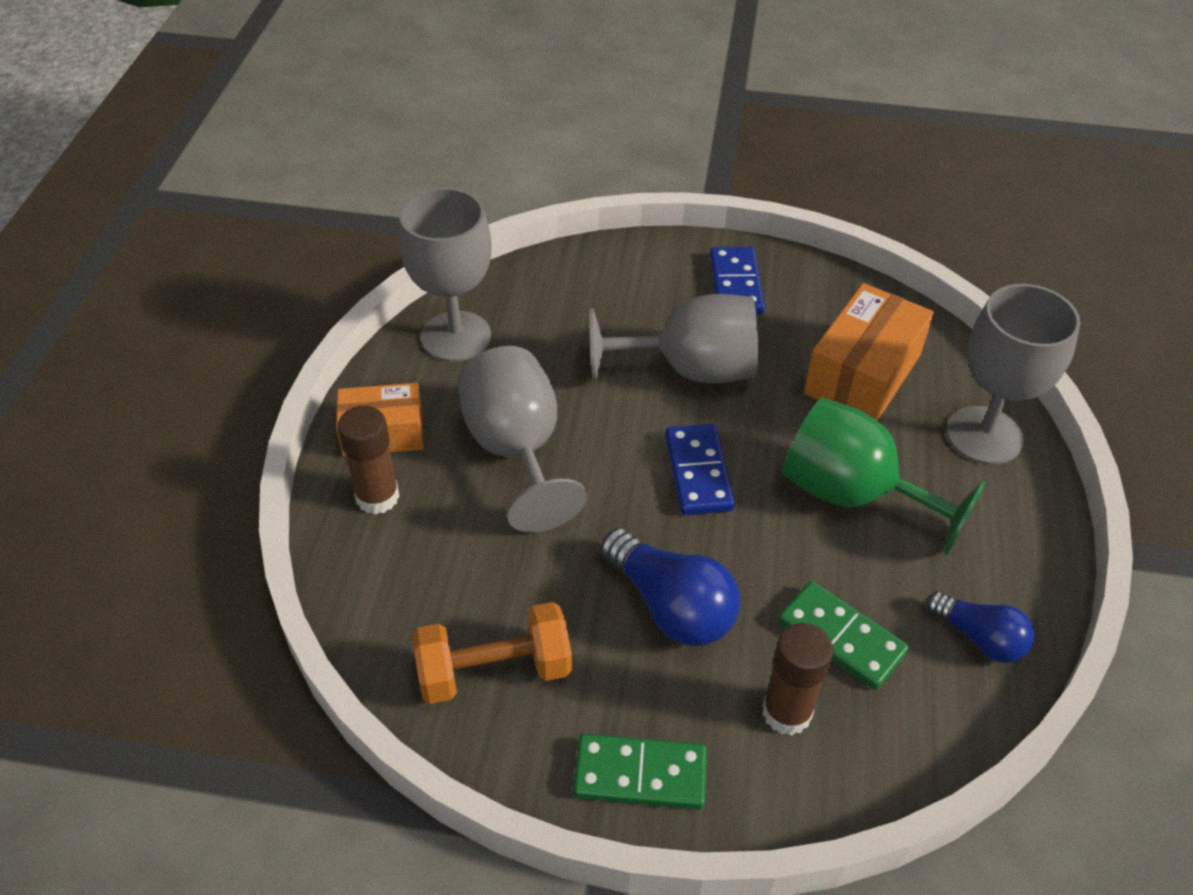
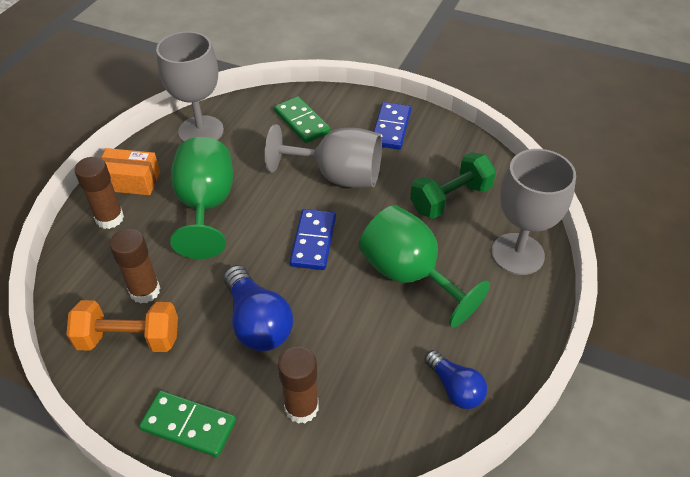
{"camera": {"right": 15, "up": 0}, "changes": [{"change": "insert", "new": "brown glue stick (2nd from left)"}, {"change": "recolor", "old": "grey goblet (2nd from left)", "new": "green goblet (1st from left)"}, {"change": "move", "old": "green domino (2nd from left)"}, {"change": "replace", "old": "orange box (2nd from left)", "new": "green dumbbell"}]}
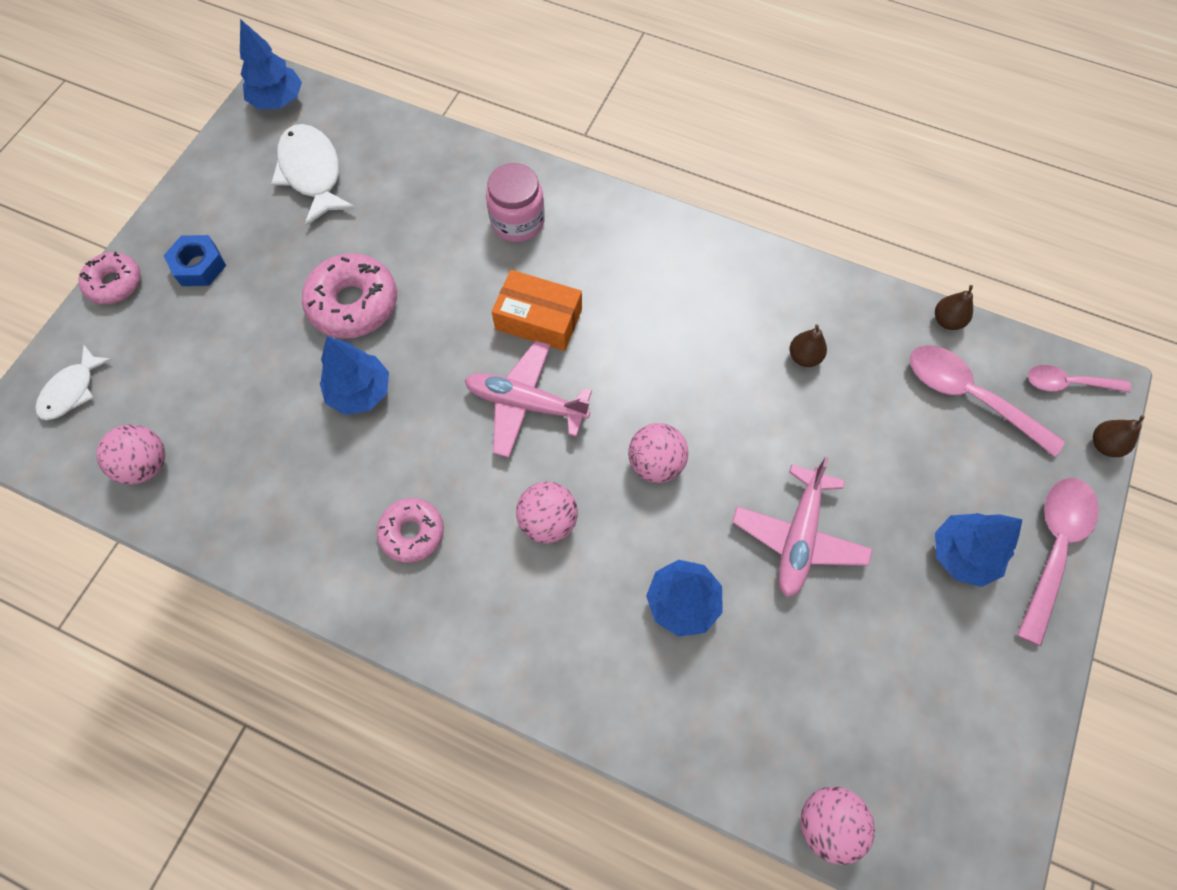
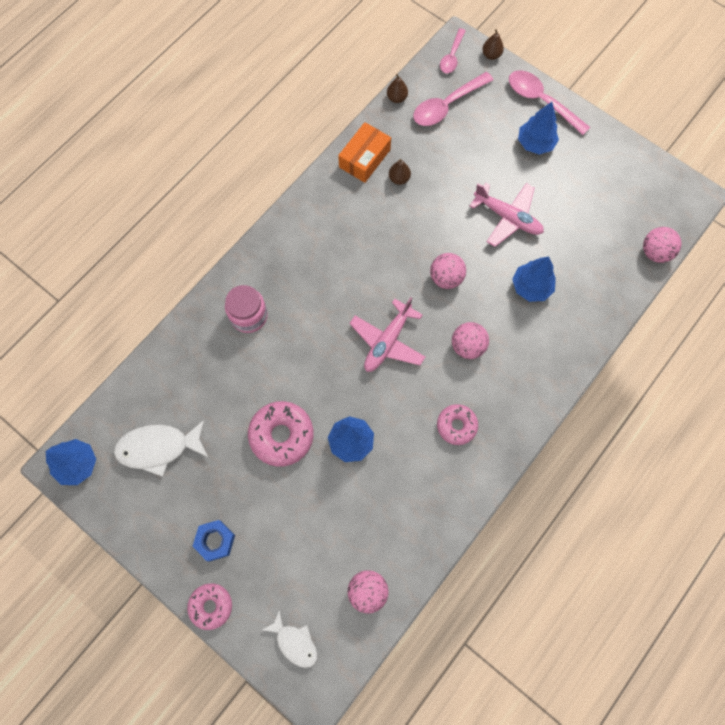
{"camera": {"right": -75, "up": 5}, "changes": [{"change": "move", "old": "orange box"}]}
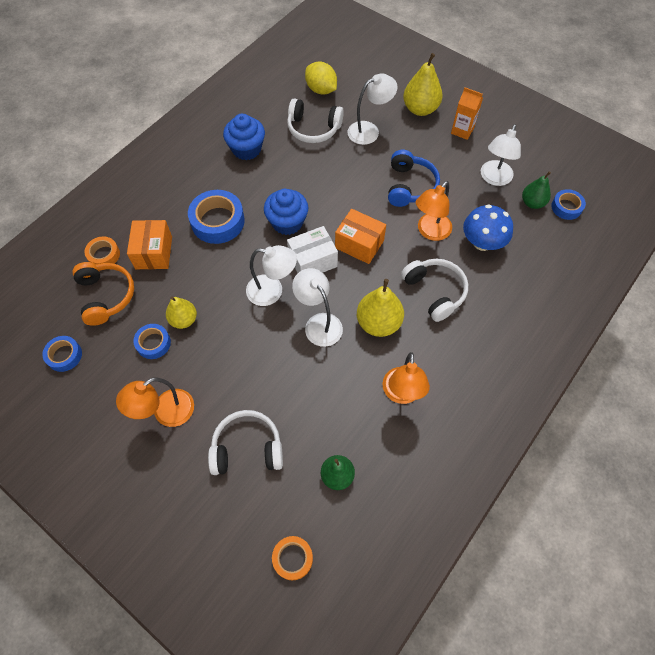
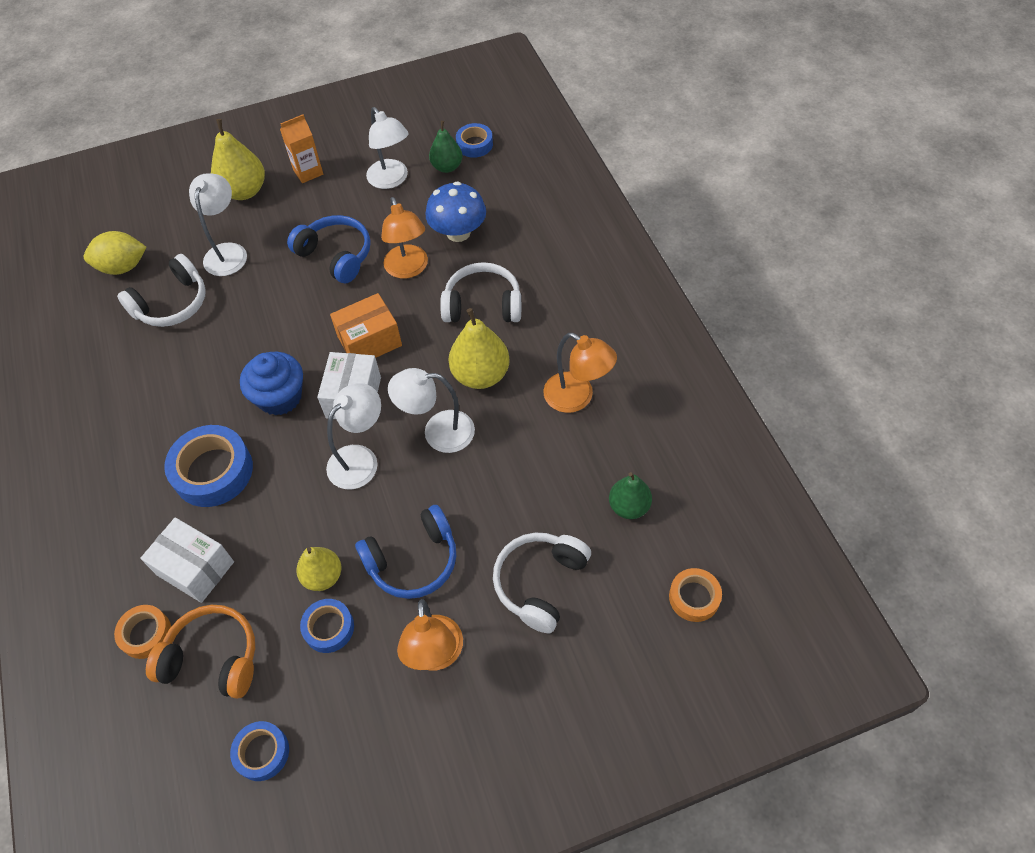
{"camera": {"right": -55, "up": -5}, "changes": [{"change": "recolor", "old": "orange box (1st from left)", "new": "white box (1st from left)"}, {"change": "insert", "new": "blue headphones (2nd from left)"}, {"change": "delete", "old": "blue cupcake (1st from left)"}]}
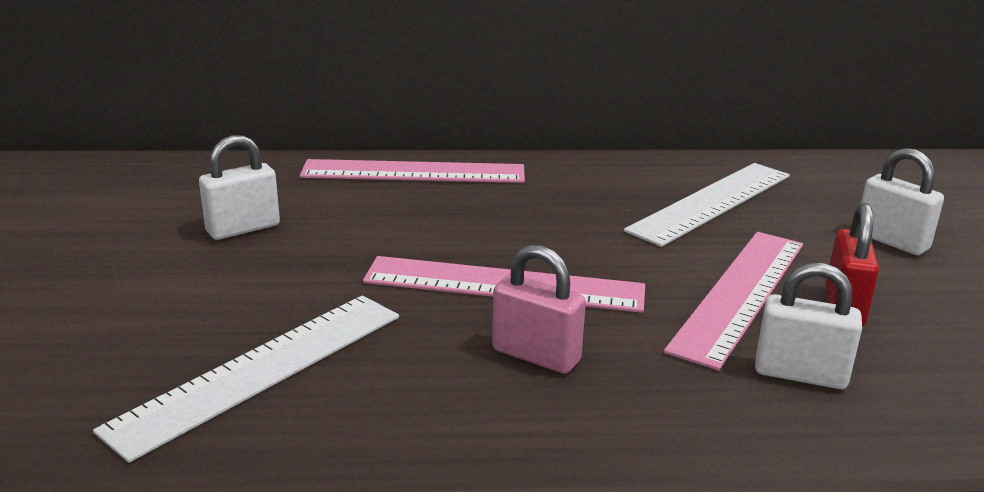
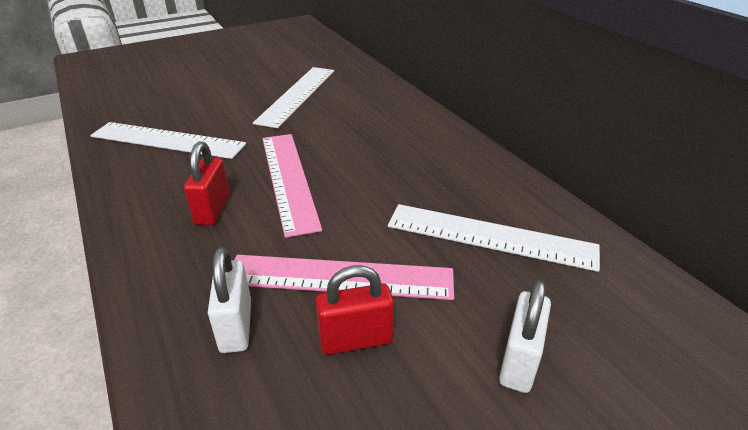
{"camera": {"right": 65, "up": 10}, "changes": [{"change": "recolor", "old": "pink padlock", "new": "red padlock (1st from left)"}, {"change": "replace", "old": "white padlock (1st from left)", "new": "white ruler (2nd from left)"}, {"change": "delete", "old": "pink ruler (1st from left)"}]}
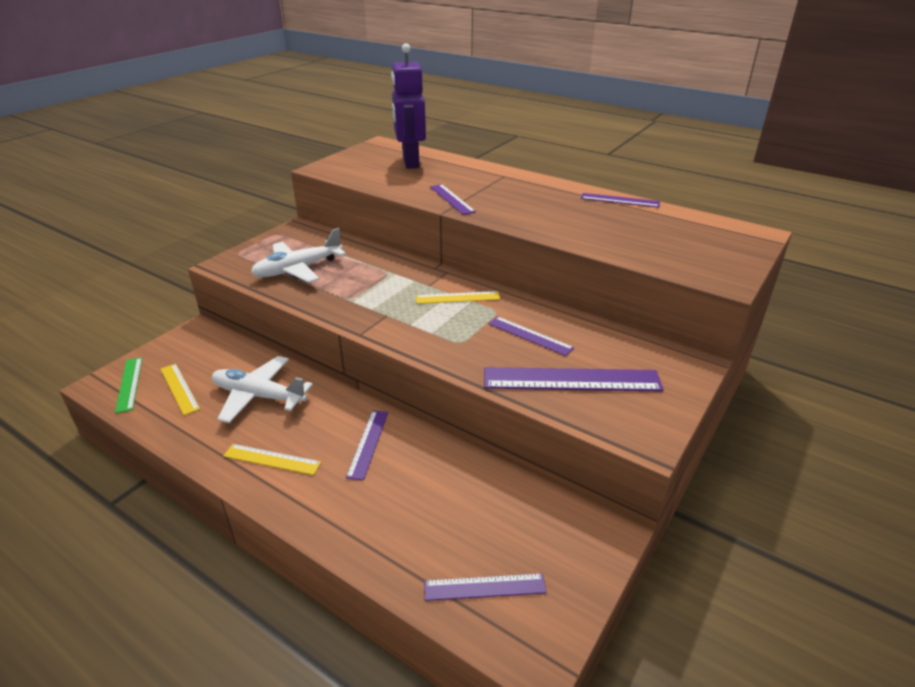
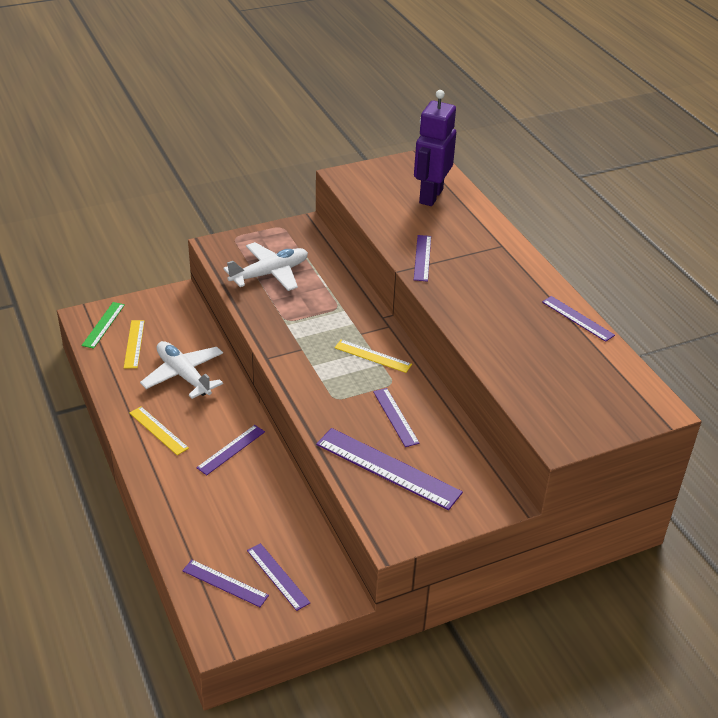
{"camera": {"right": 30, "up": 5}, "changes": [{"change": "rotate", "old": "white plane (2nd from left)", "degrees": 150}, {"change": "insert", "new": "purple ruler (3rd from left)"}]}
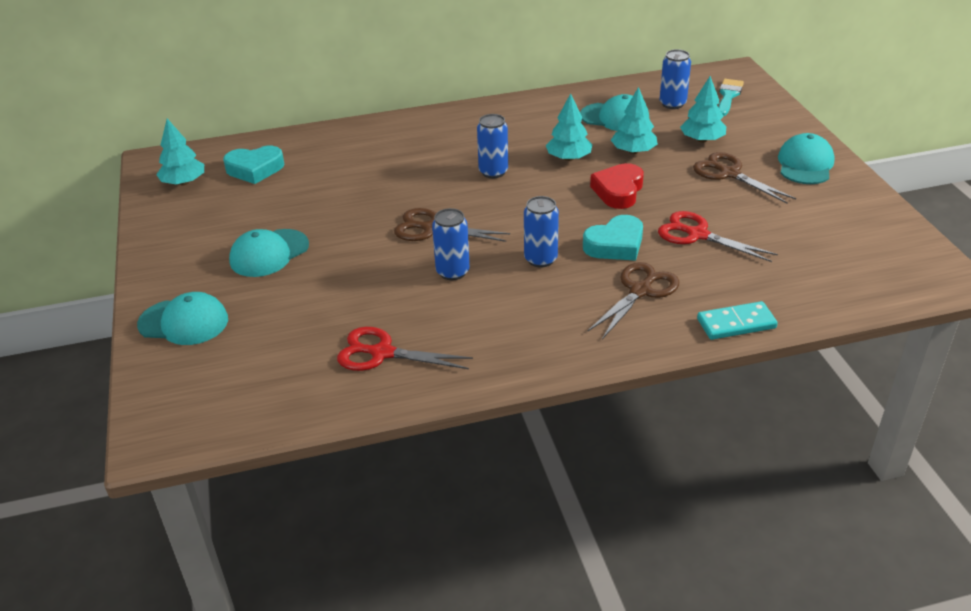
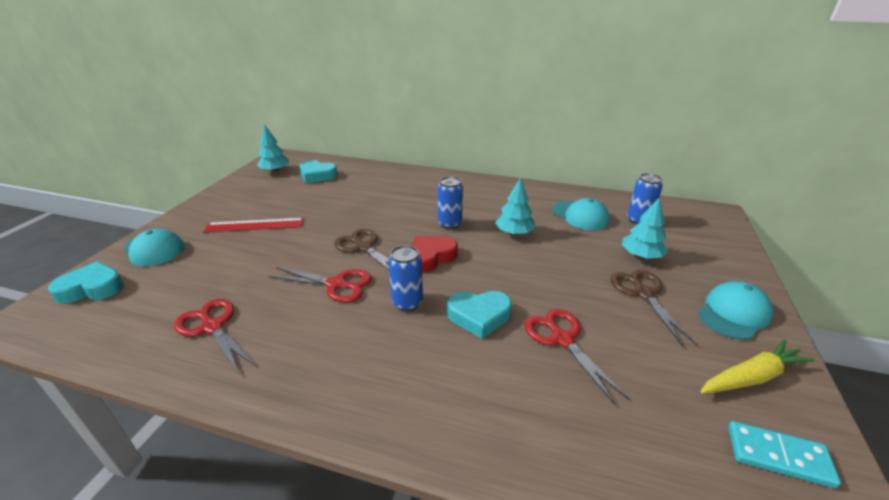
{"camera": {"right": 30, "up": -5}, "changes": [{"change": "insert", "new": "turquoise heart (1st from left)"}, {"change": "replace", "old": "turquoise cap (2nd from left)", "new": "red ruler"}, {"change": "replace", "old": "blue can (1st from left)", "new": "red scissors (2nd from left)"}, {"change": "move", "old": "red heart"}, {"change": "insert", "new": "yellow carrot"}, {"change": "move", "old": "turquoise domino"}, {"change": "delete", "old": "brown scissors (2nd from left)"}, {"change": "delete", "old": "turquoise tree (3rd from left)"}, {"change": "delete", "old": "turquoise brush"}]}
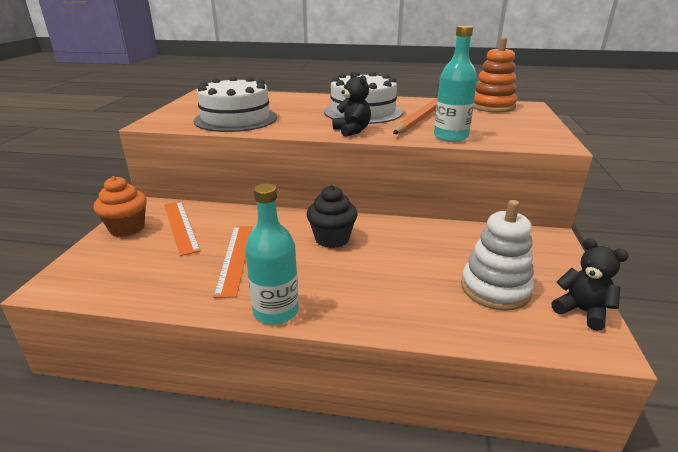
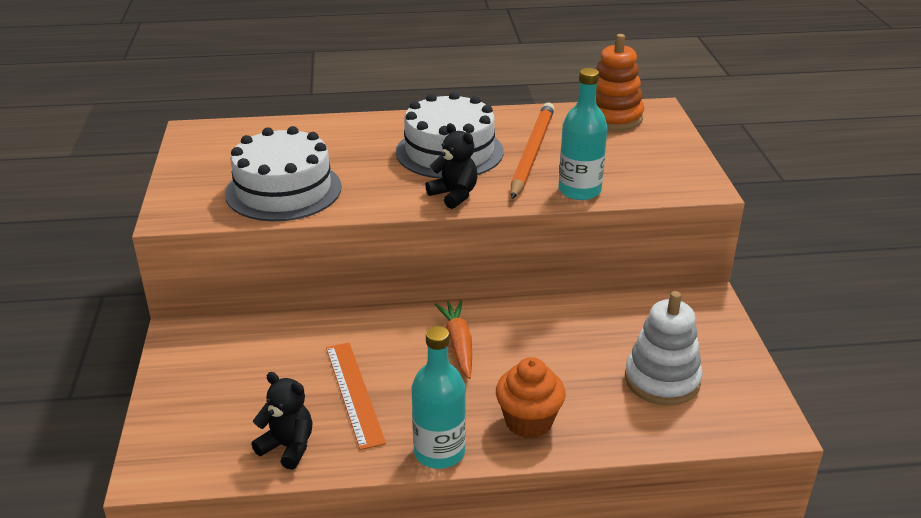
{"camera": {"right": -15, "up": 5}, "changes": [{"change": "move", "old": "black teddy bear (2nd from left in the first image)", "new": "black teddy bear (1st from left)"}, {"change": "replace", "old": "black cupcake", "new": "orange carrot"}, {"change": "move", "old": "orange cupcake"}, {"change": "delete", "old": "orange ruler (1st from left)"}]}
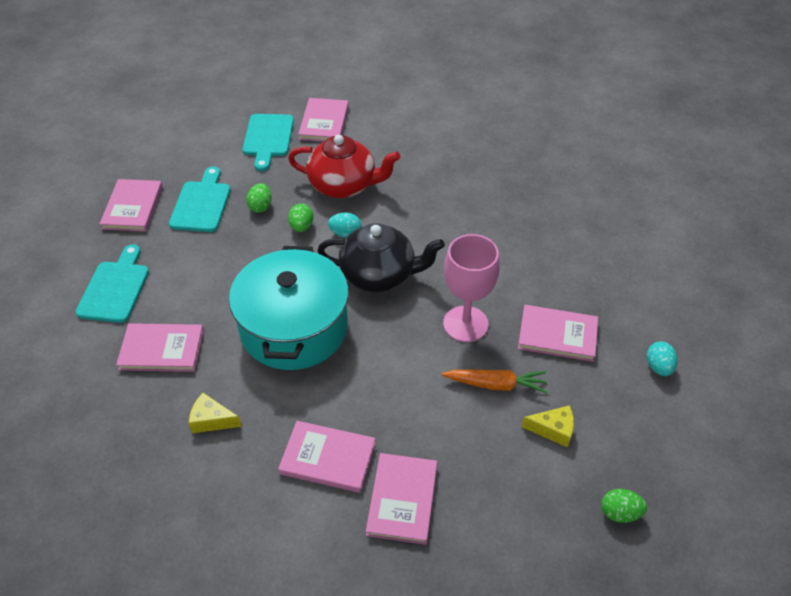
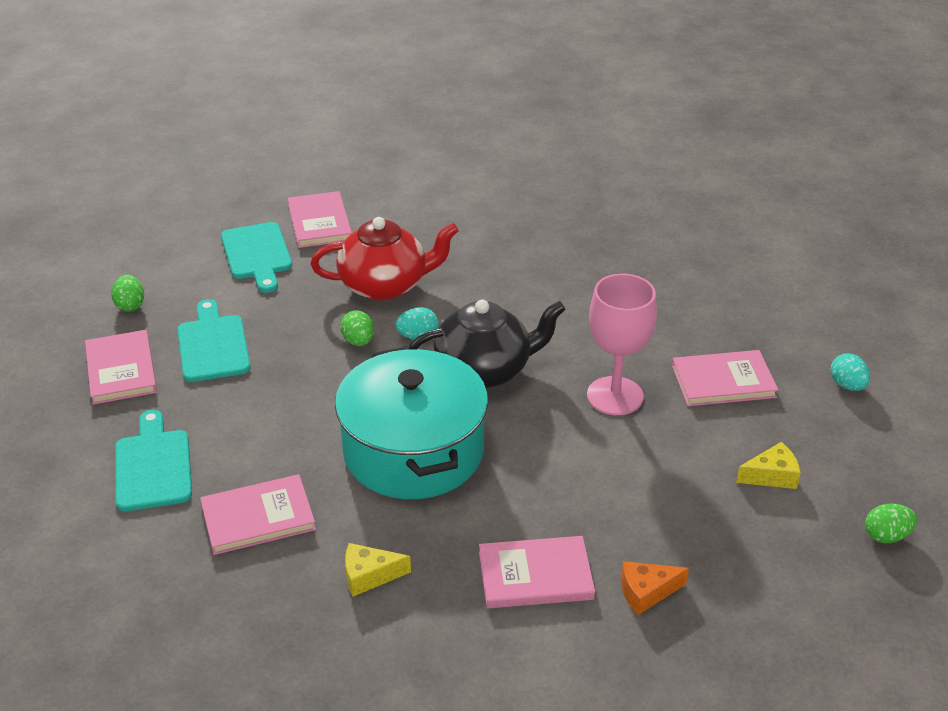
{"camera": {"right": -20, "up": -10}, "changes": [{"change": "move", "old": "green egg (1st from left)"}, {"change": "replace", "old": "pink book (5th from left)", "new": "orange cheese"}, {"change": "delete", "old": "orange carrot"}]}
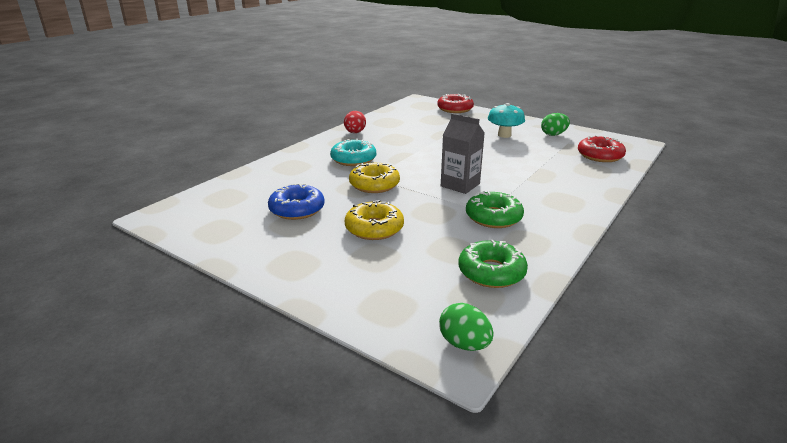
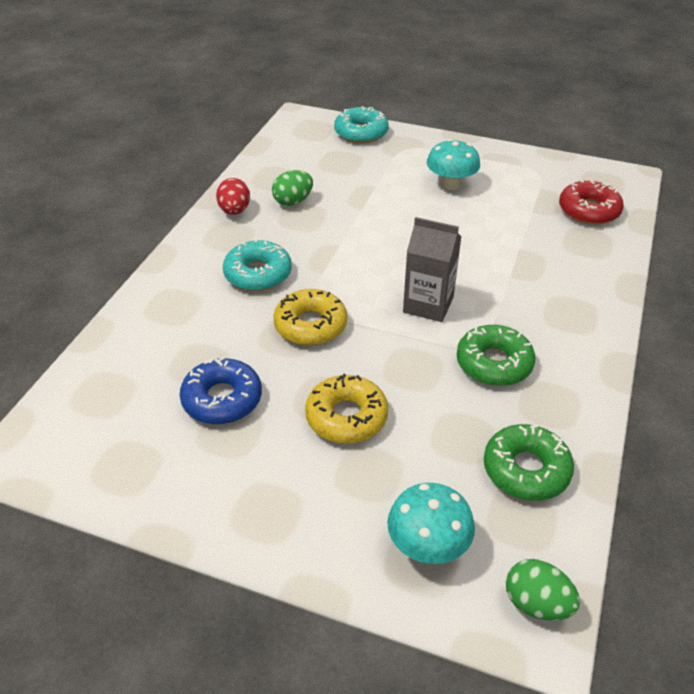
{"camera": {"right": -15, "up": 15}, "changes": [{"change": "move", "old": "green egg (2nd from left in the first image)", "new": "green egg (1st from left)"}, {"change": "recolor", "old": "red donut (1st from left)", "new": "turquoise donut (2nd from left)"}, {"change": "insert", "new": "turquoise mushroom (1st from left)"}]}
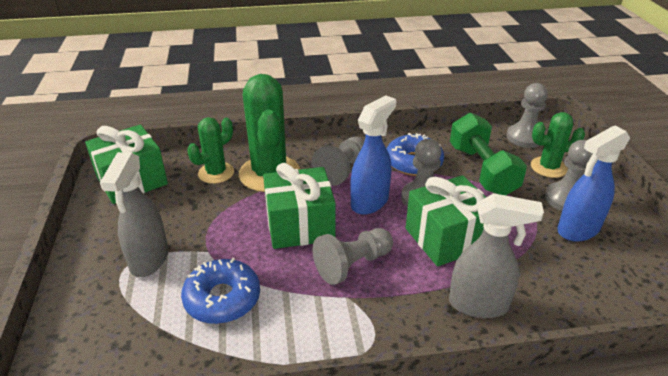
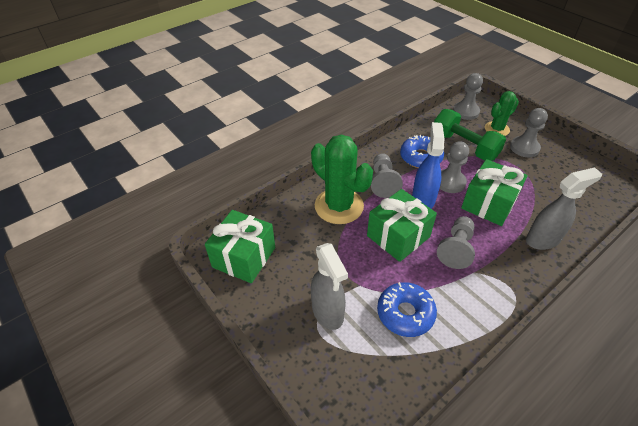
{"camera": {"right": -30, "up": 10}, "changes": [{"change": "delete", "old": "green cactus (1st from left)"}, {"change": "delete", "old": "blue spray bottle (2nd from left)"}]}
